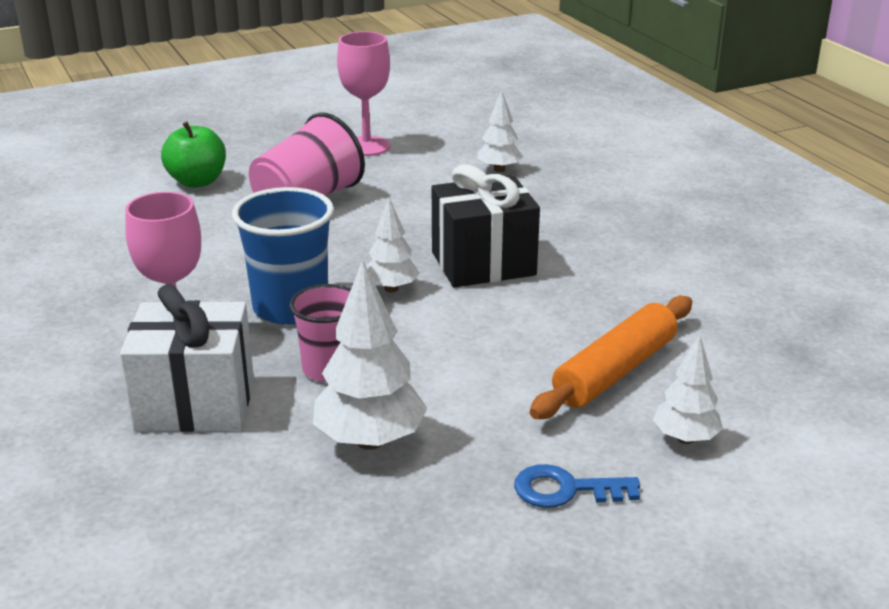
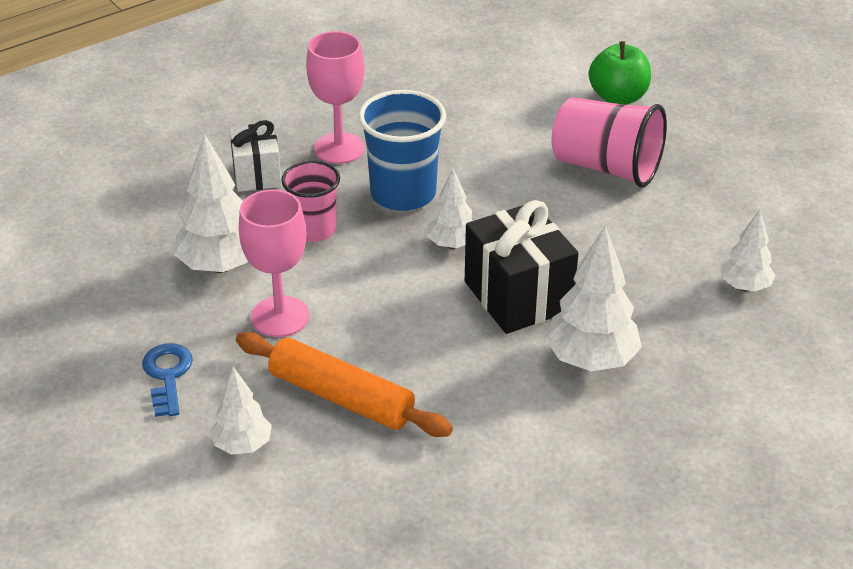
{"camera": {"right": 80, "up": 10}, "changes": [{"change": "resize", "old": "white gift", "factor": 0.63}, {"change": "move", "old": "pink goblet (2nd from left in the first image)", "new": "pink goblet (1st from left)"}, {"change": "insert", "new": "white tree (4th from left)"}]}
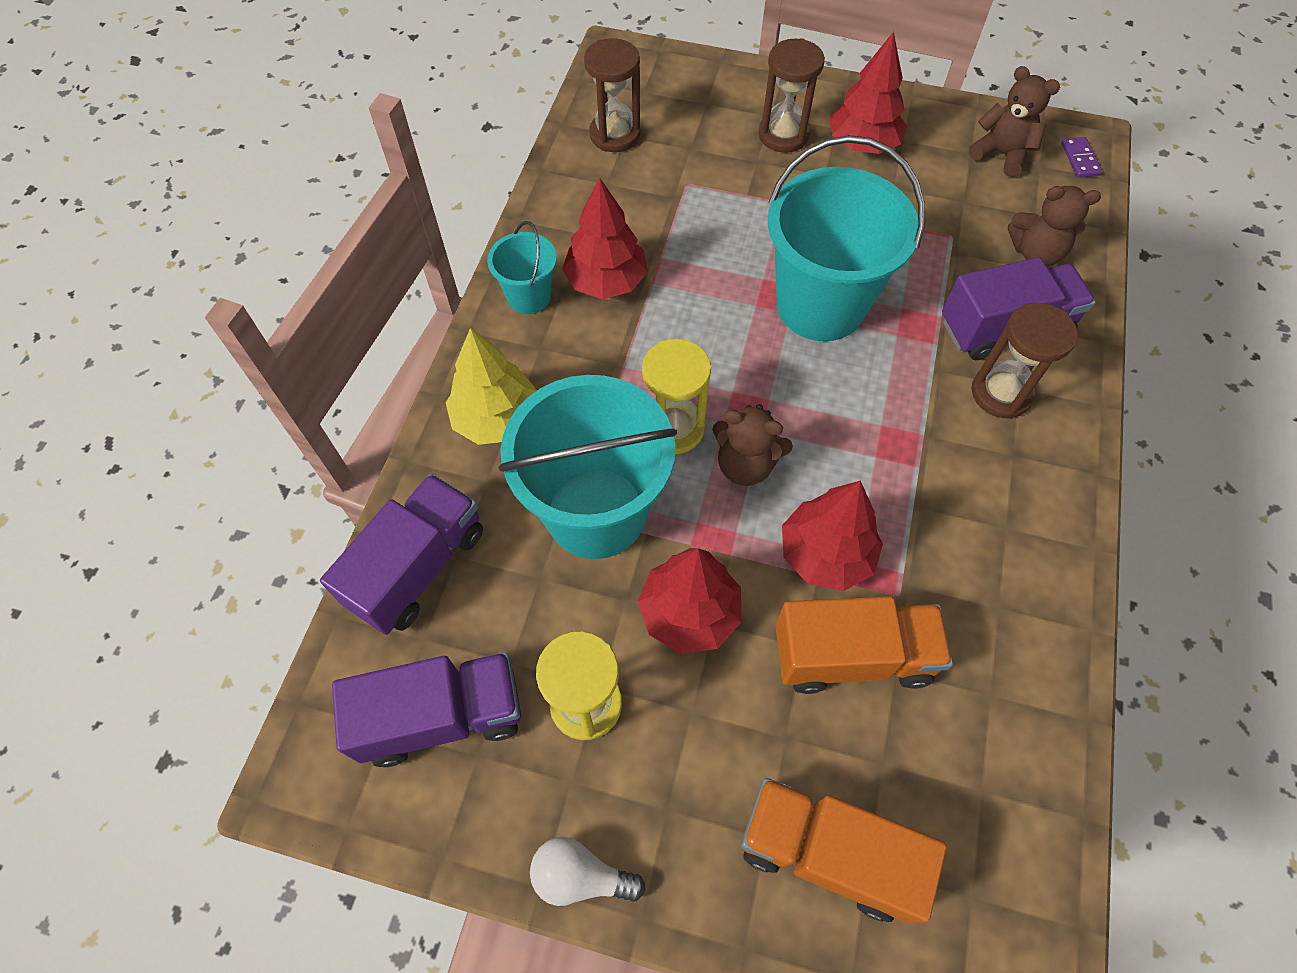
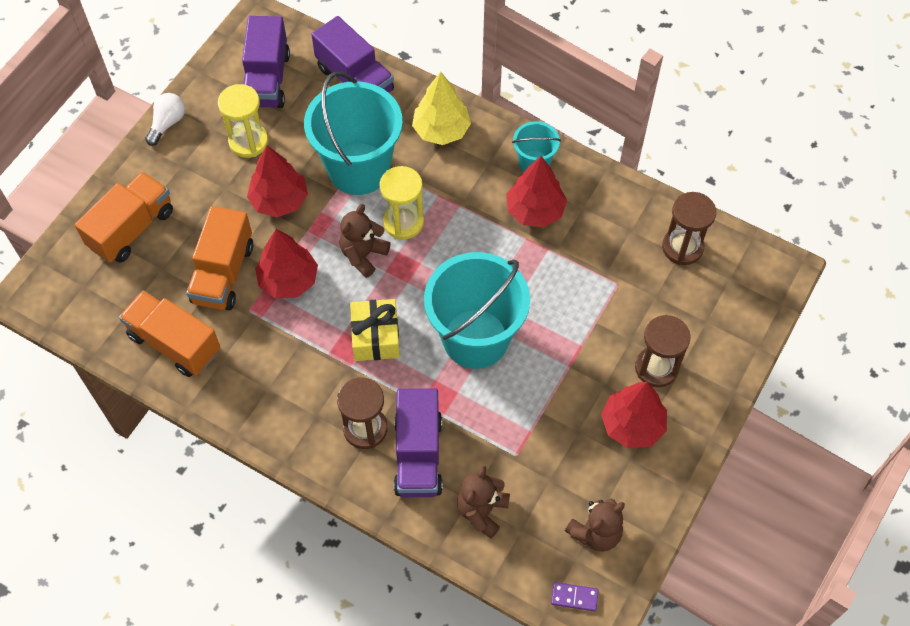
{"camera": {"right": 105, "up": 0}, "changes": [{"change": "insert", "new": "orange truck (2nd from left)"}, {"change": "insert", "new": "yellow gift"}]}
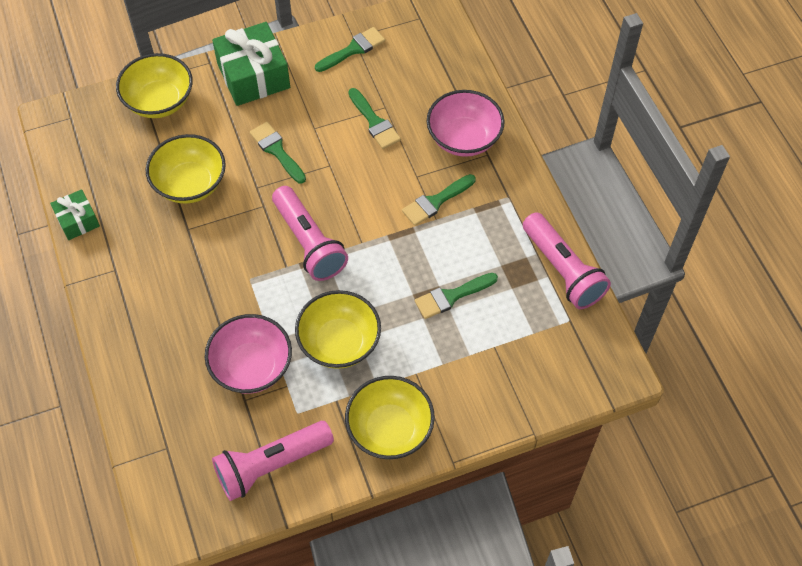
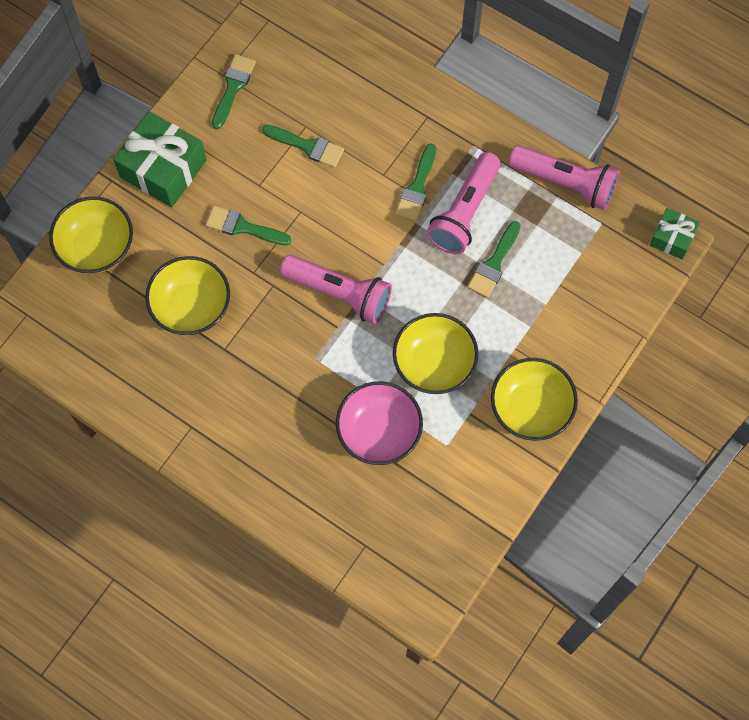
{"camera": {"right": -35, "up": 10}, "changes": [{"change": "move", "old": "pink flashlight (1st from left in the first image)", "new": "pink flashlight (2nd from left)"}, {"change": "move", "old": "green gift (1st from left in the first image)", "new": "green gift (2nd from left)"}, {"change": "delete", "old": "pink bowl (2nd from left)"}]}
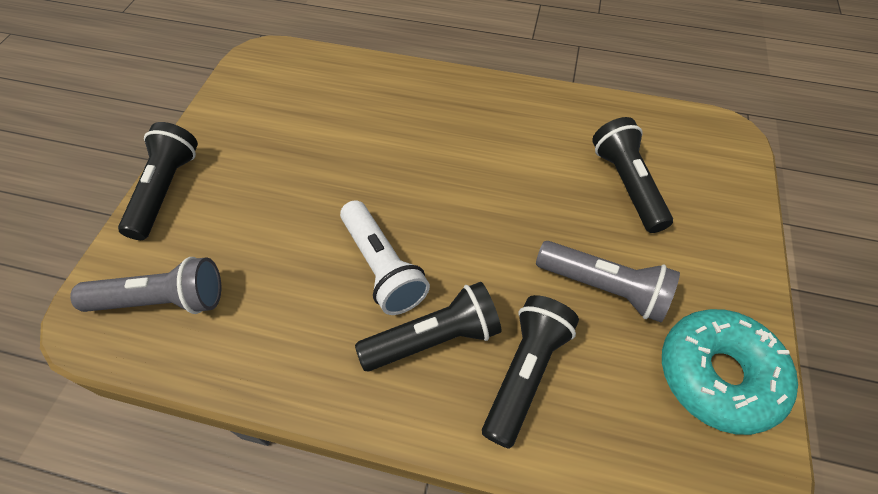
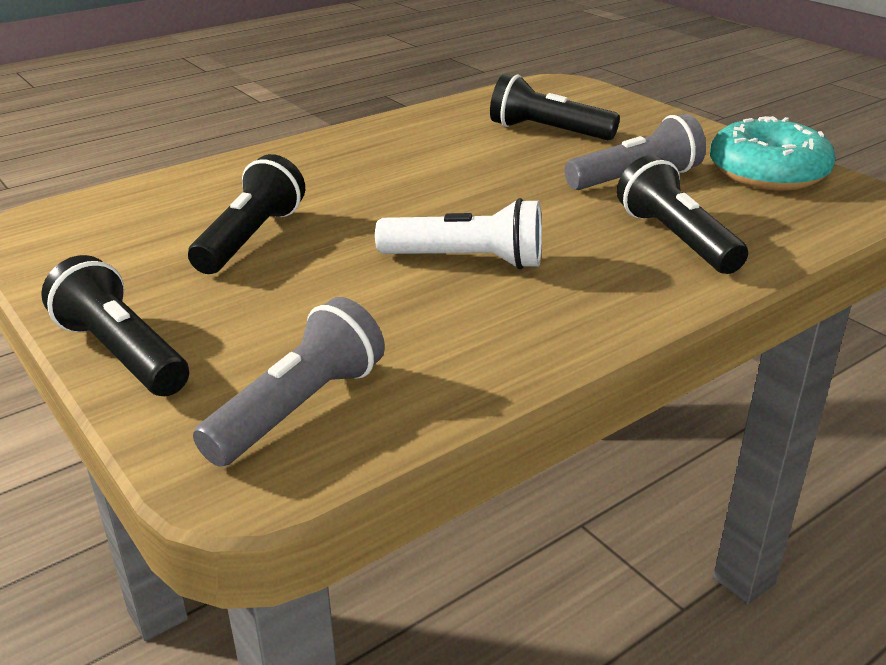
{"camera": {"right": -50, "up": -25}, "changes": [{"change": "move", "old": "black flashlight (2nd from left)"}]}
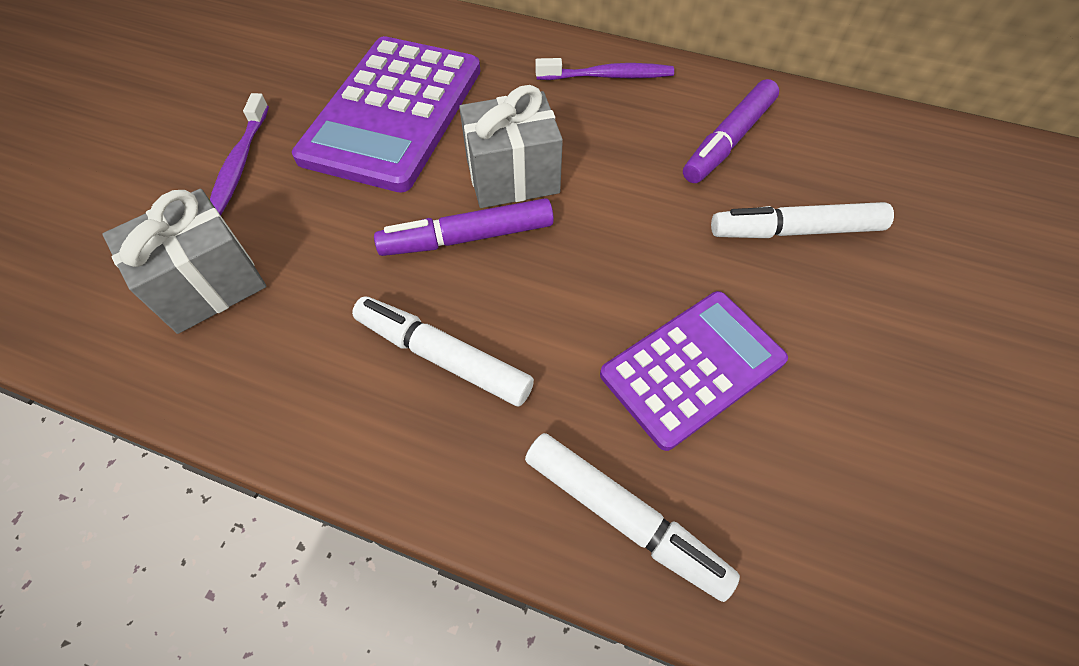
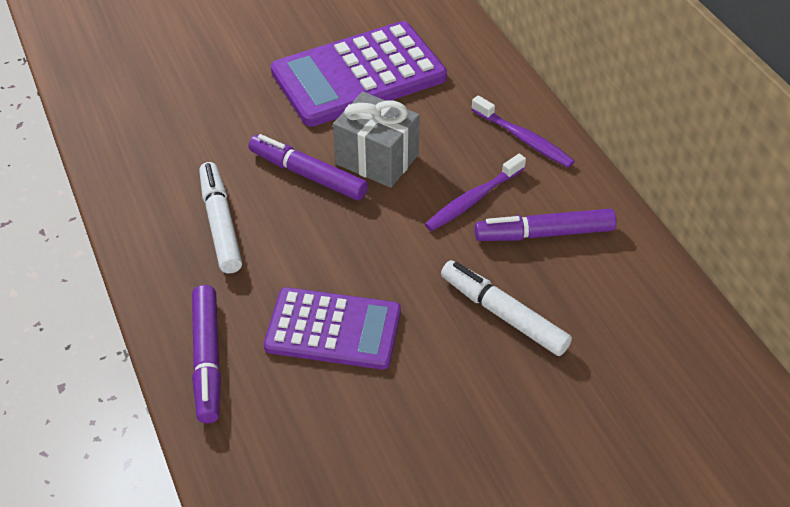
{"camera": {"right": 45, "up": -10}, "changes": [{"change": "recolor", "old": "white marker (2nd from left)", "new": "purple marker (1st from left)"}, {"change": "move", "old": "purple toothbrush (1st from left)"}, {"change": "delete", "old": "grey gift (1st from left)"}]}
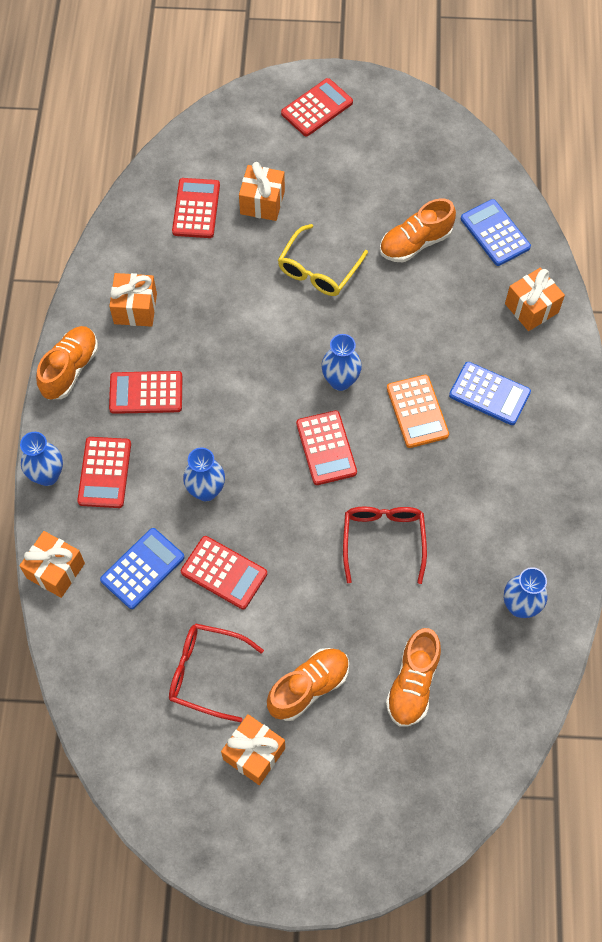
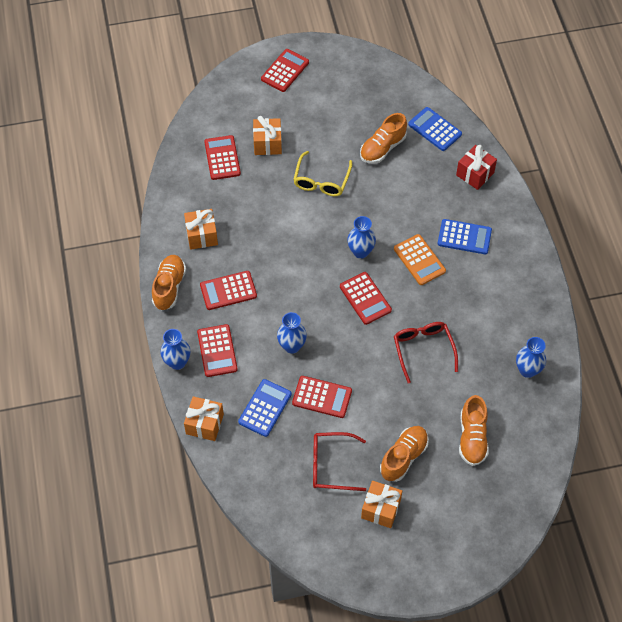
{"camera": {"right": -15, "up": -5}, "changes": [{"change": "recolor", "old": "orange gift (5th from left)", "new": "red gift"}]}
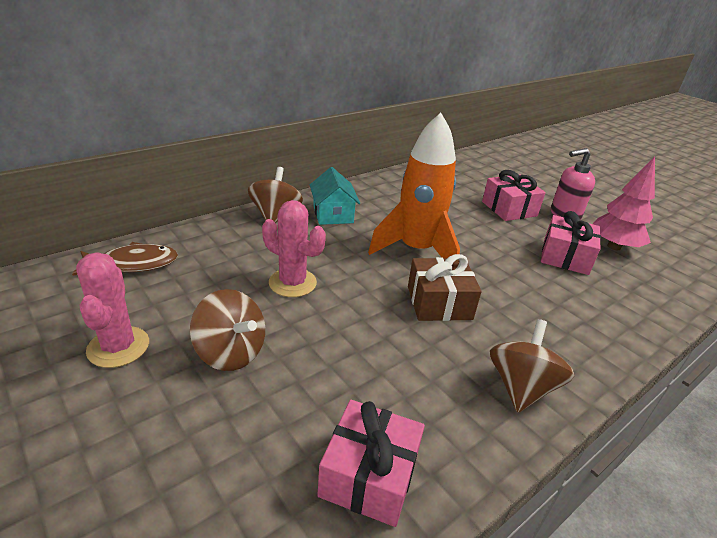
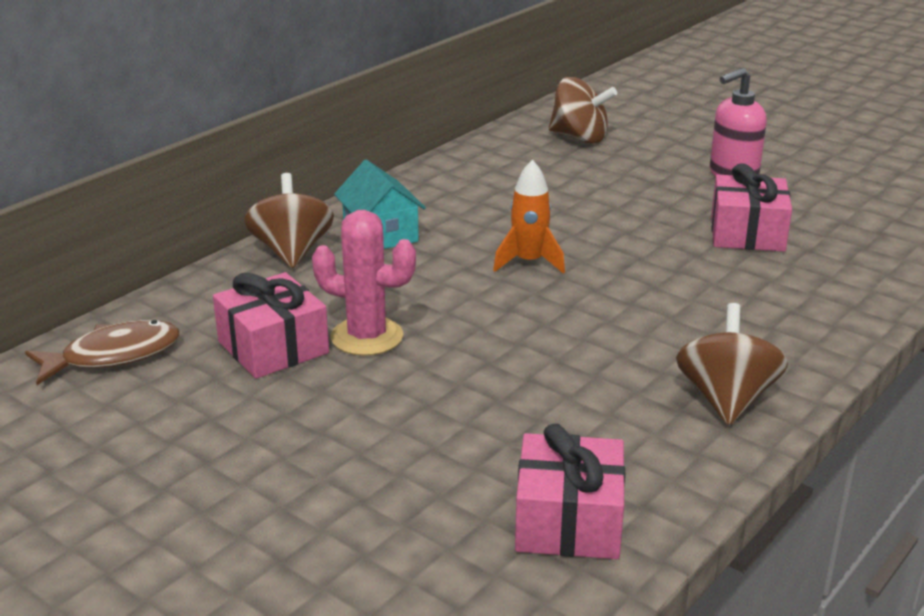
{"camera": {"right": -10, "up": -5}, "changes": [{"change": "move", "old": "pink gift (2nd from left in the first image)", "new": "pink gift (1st from left)"}, {"change": "resize", "old": "orange rocket", "factor": 0.52}, {"change": "move", "old": "brown spinning top (1st from left in the first image)", "new": "brown spinning top (2nd from left)"}, {"change": "delete", "old": "pink cactus (1st from left)"}, {"change": "delete", "old": "brown gift"}, {"change": "delete", "old": "pink tree"}]}
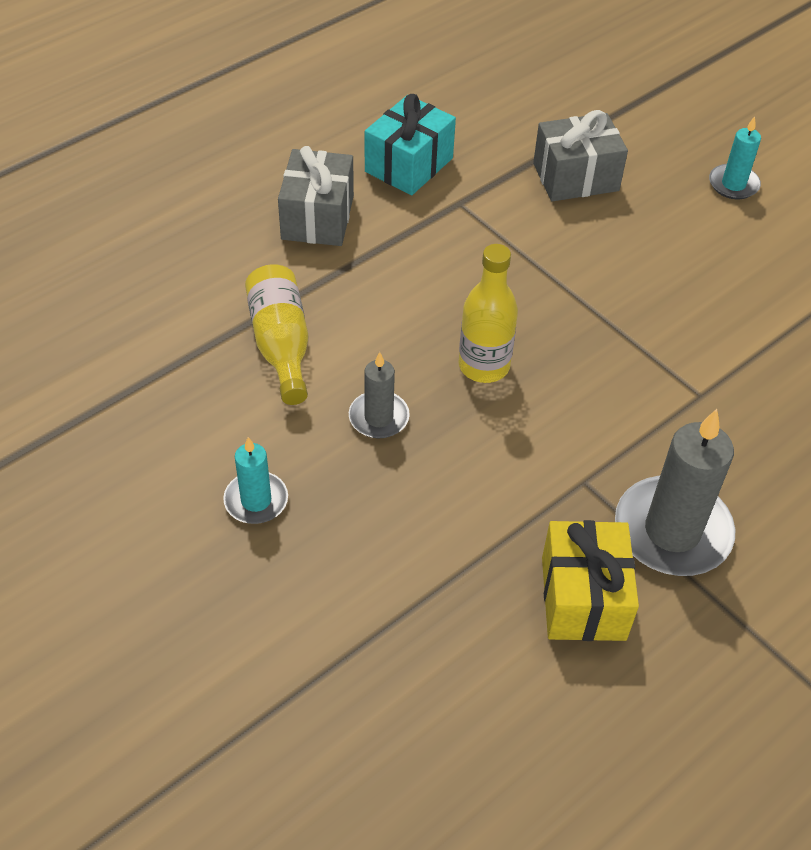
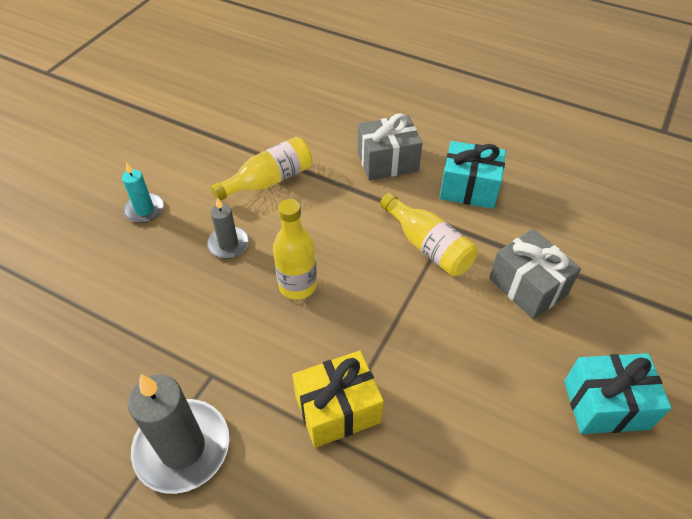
{"camera": {"right": 70, "up": 0}, "changes": [{"change": "move", "old": "yellow gift"}, {"change": "insert", "new": "yellow bottle (3rd from left)"}, {"change": "replace", "old": "turquoise candle (2nd from left)", "new": "turquoise gift (2nd from left)"}]}
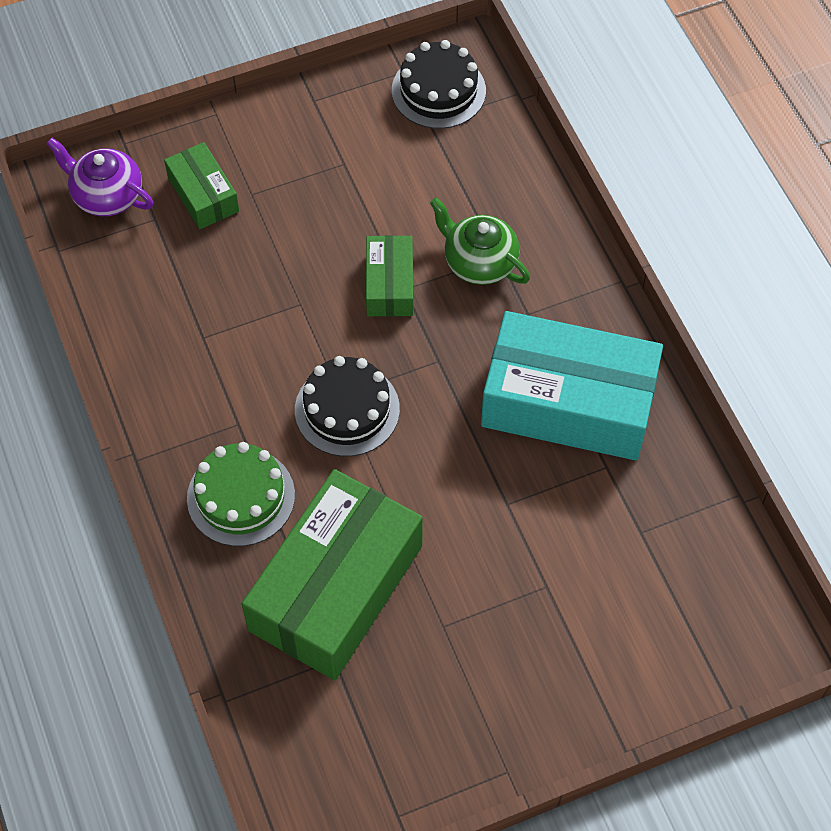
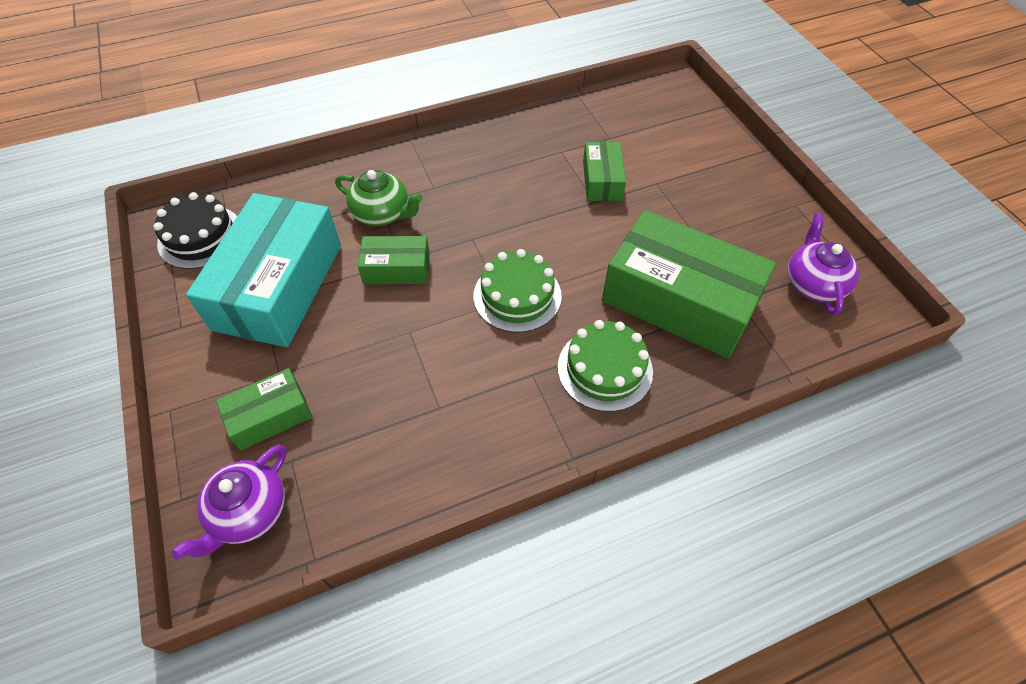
{"camera": {"right": -90, "up": -5}, "changes": [{"change": "move", "old": "turquoise box"}, {"change": "rotate", "old": "green teapot", "degrees": -105}, {"change": "recolor", "old": "black cake (1st from left)", "new": "green cake (1st from left)"}, {"change": "insert", "new": "green box (3rd from left)"}, {"change": "insert", "new": "purple teapot (2nd from left)"}]}
